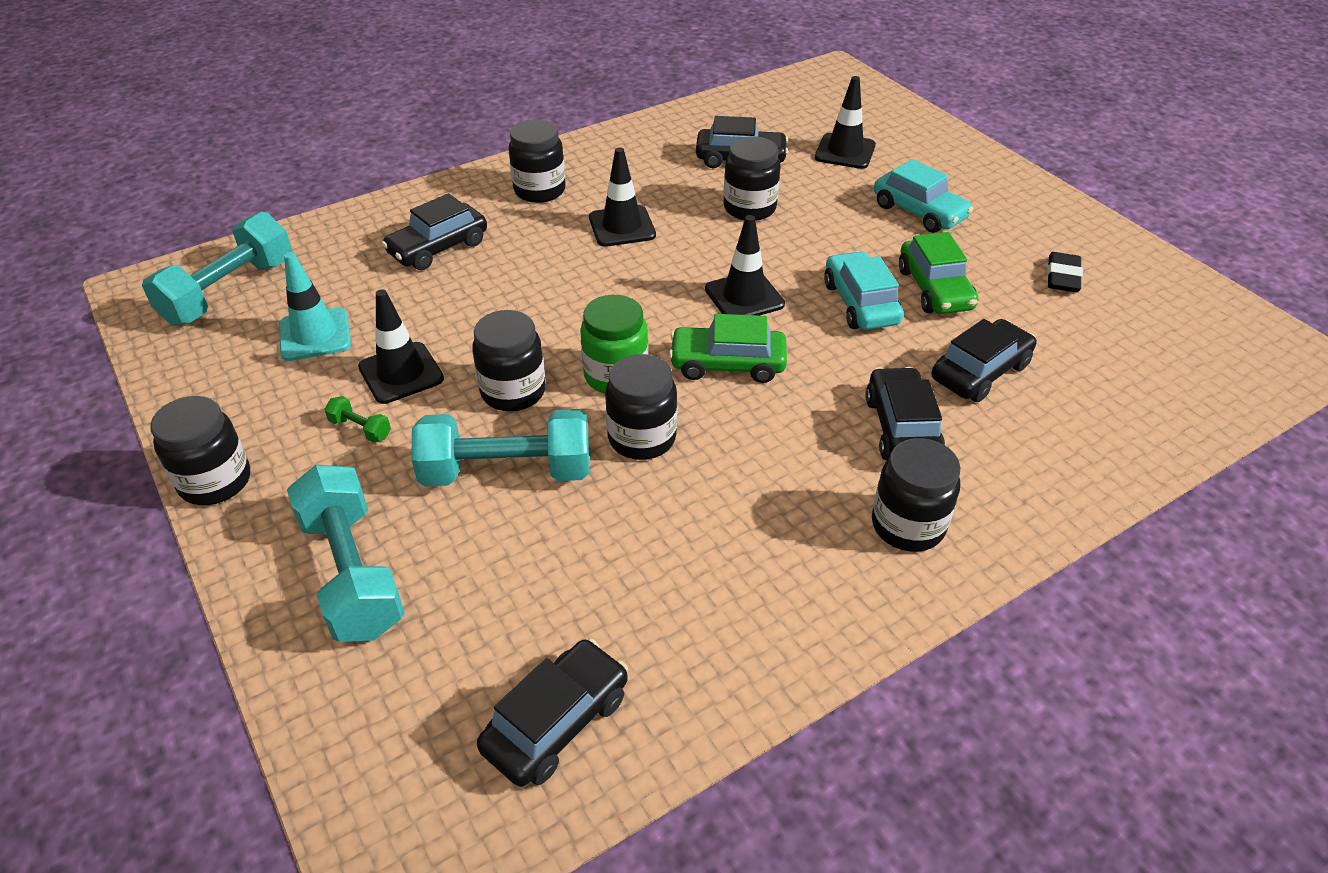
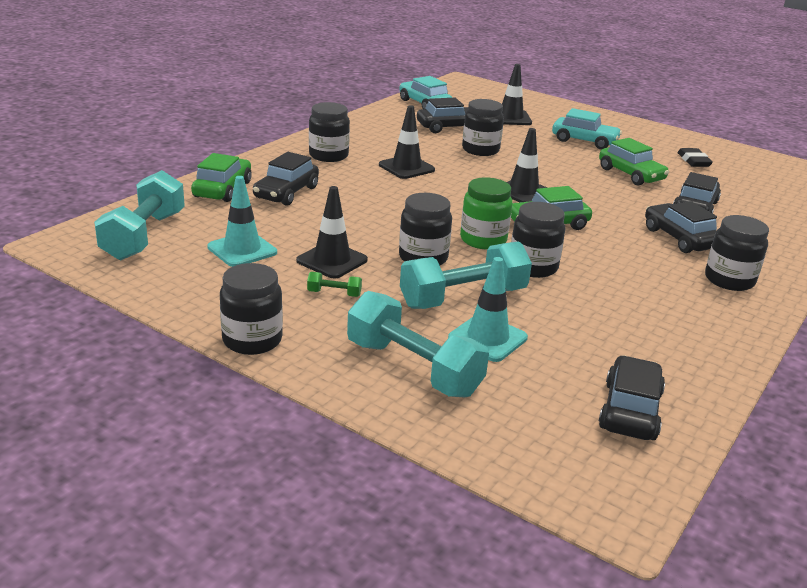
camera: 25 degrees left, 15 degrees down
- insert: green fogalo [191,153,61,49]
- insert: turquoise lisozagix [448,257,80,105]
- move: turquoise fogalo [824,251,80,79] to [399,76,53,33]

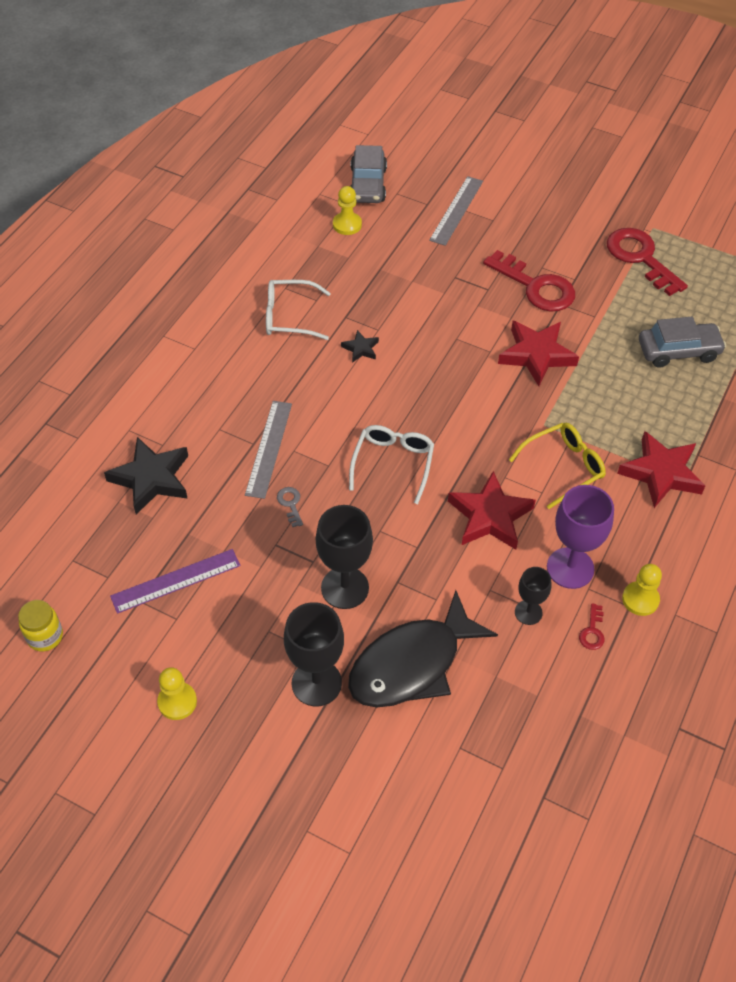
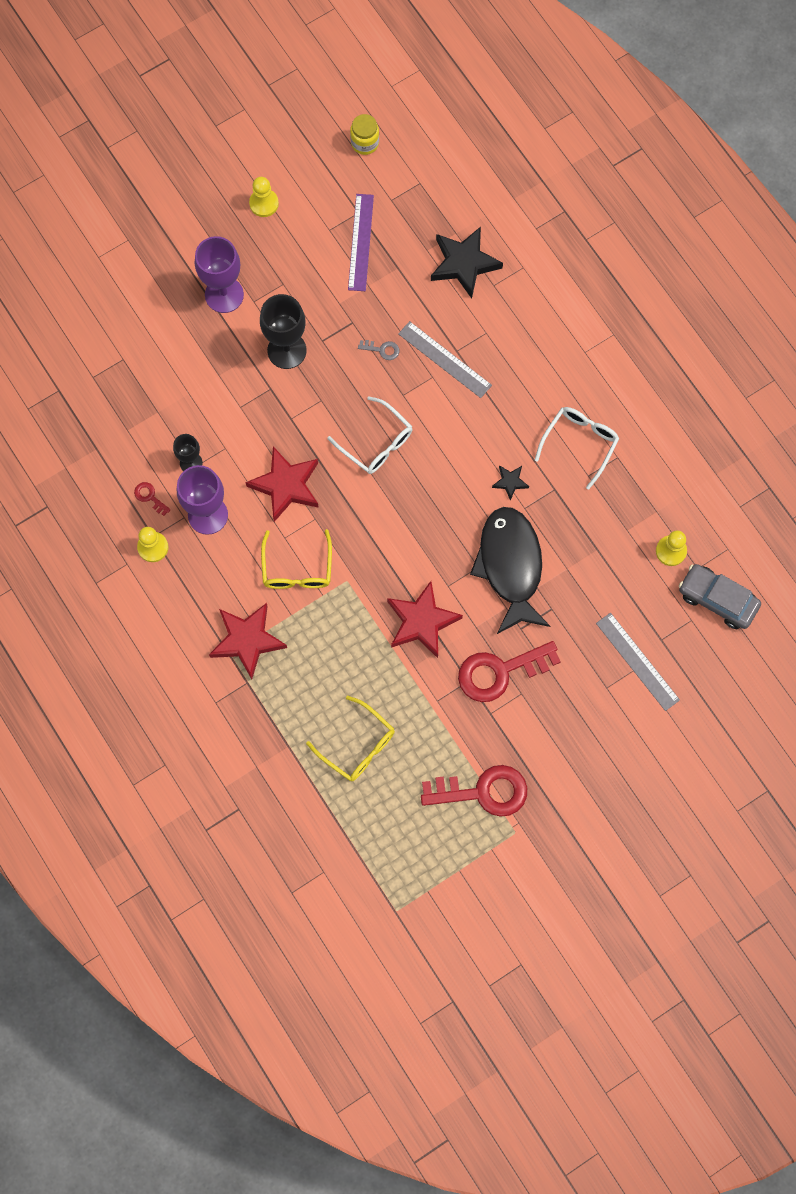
camera: 120 degrees right, 20 degrees up
- move: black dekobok [348,590,150,118] to [470,507,80,127]
- replace: grey fogalo [639,317,87,51] to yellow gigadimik [306,696,89,85]
- recolor: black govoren [284,602,60,104] to purple govoren [195,236,49,77]

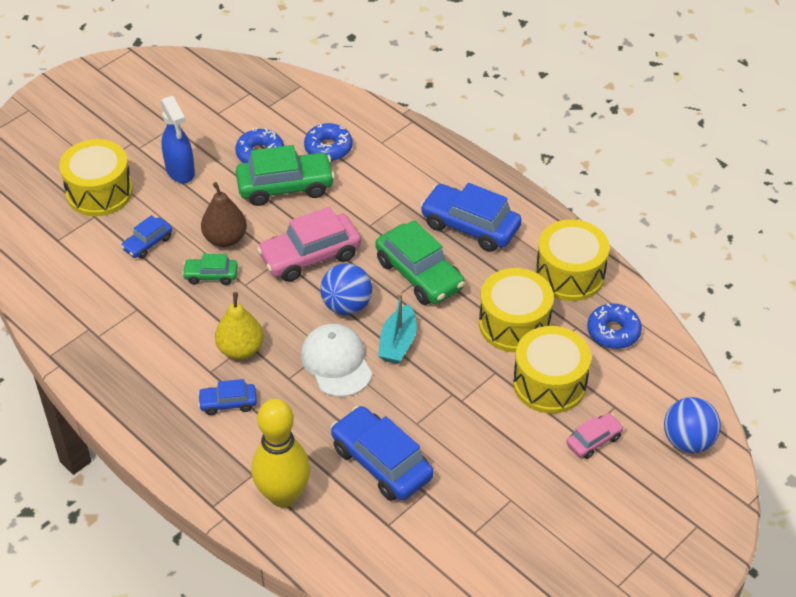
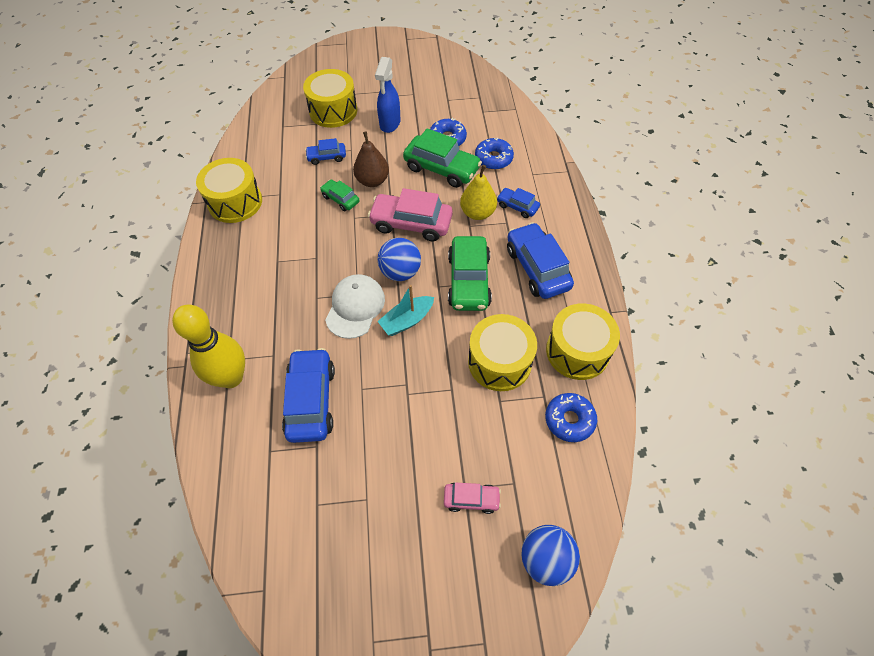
camera: 40 degrees right, 10 degrees up
- move: blue fogalo [198,379,59,36] to [497,188,43,30]
- move: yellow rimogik [215,292,49,67] to [460,165,37,55]
- move: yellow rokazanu [513,326,78,88] to [196,158,66,65]

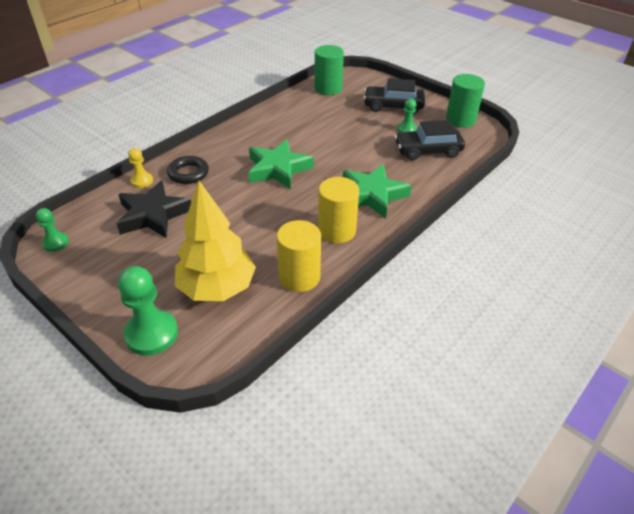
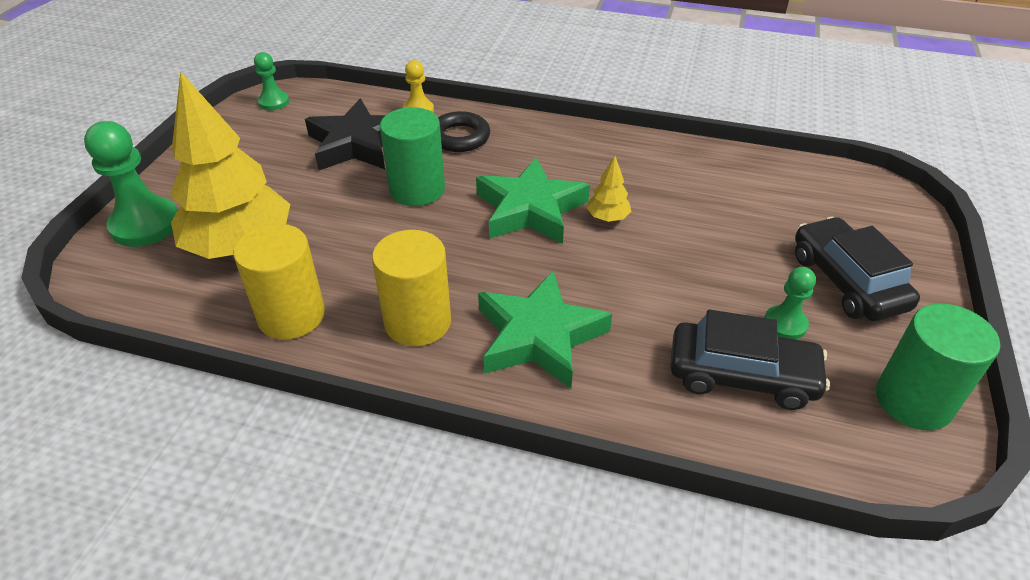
camera: 65 degrees right, 0 degrees up
- insert: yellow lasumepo [587,156,45,66]
- move: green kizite [314,45,30,50] to [380,107,65,99]
- rotate: black fogalo [394,120,71,41] = [670,309,160,101] 135 degrees clockwise

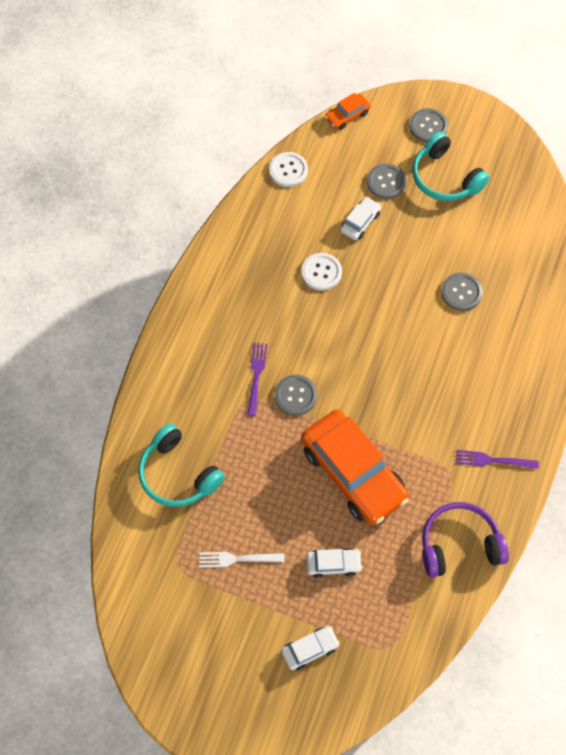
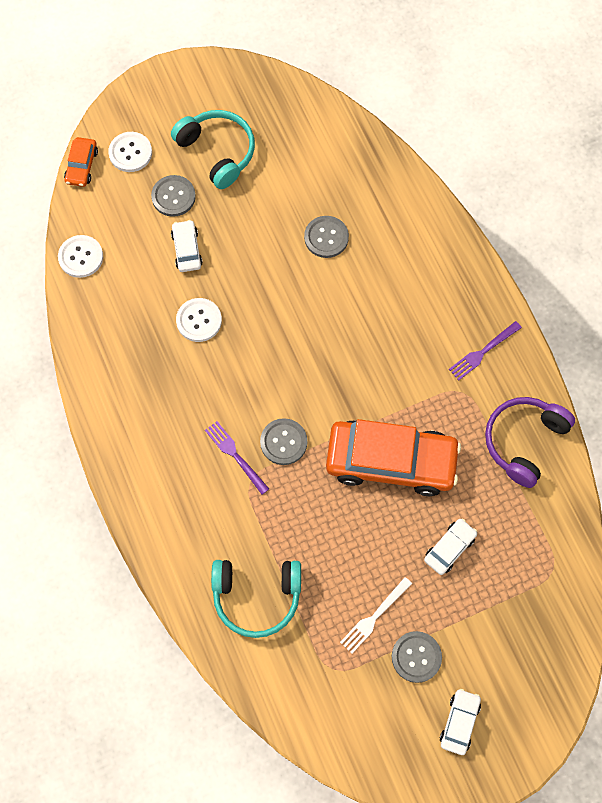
camera: 45 degrees left, 5 degrees up
- insert: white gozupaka [108,132,44,40]
- move: white fogalo [281,626,59,44] to [440,689,41,66]
- move: grey gozupaka [410,108,38,34] to [392,631,50,52]
- rotate: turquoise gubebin [412,132,78,69] = [171,110,84,79] 135 degrees counterclockwise

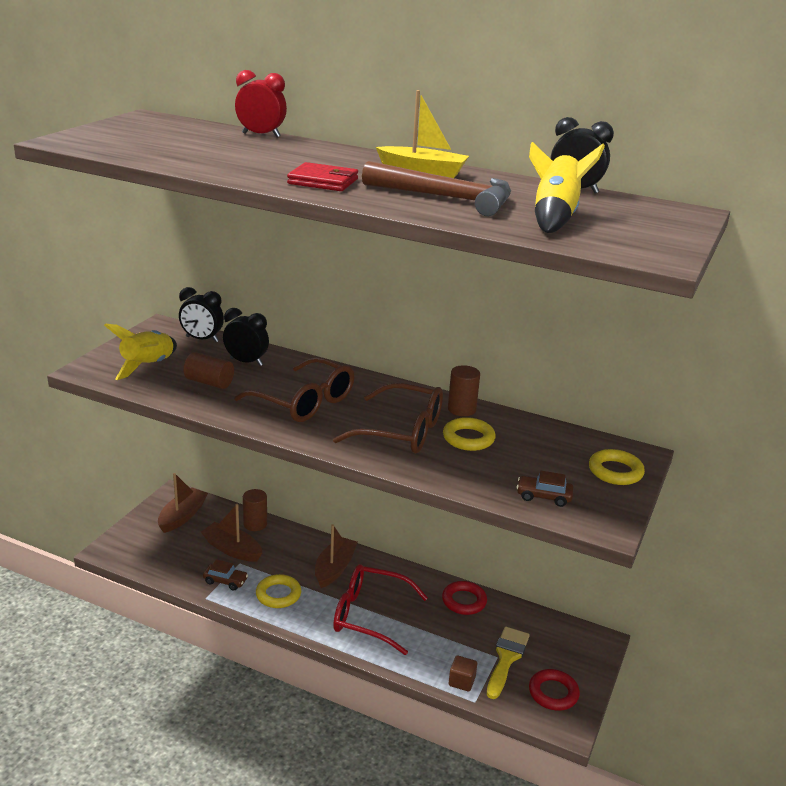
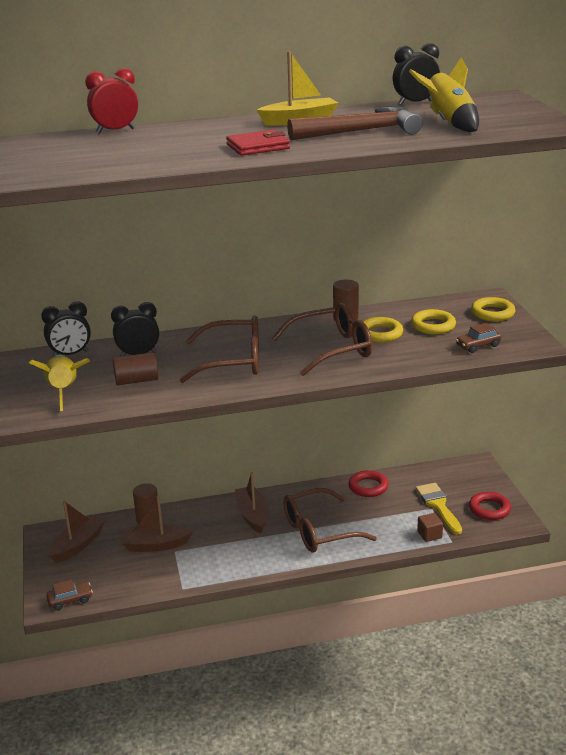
camera: 35 degrees left, 0 degrees up
- move: brown fogalo [203,559,45,31] to [46,580,47,30]
- move: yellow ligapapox [256,574,45,34] to [411,309,45,26]
- recolor: red gigadimik [333,564,95,91] to brown gigadimik [283,488,94,65]
- rotate: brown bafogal [158,473,50,60] = [49,501,56,62] 45 degrees clockwise

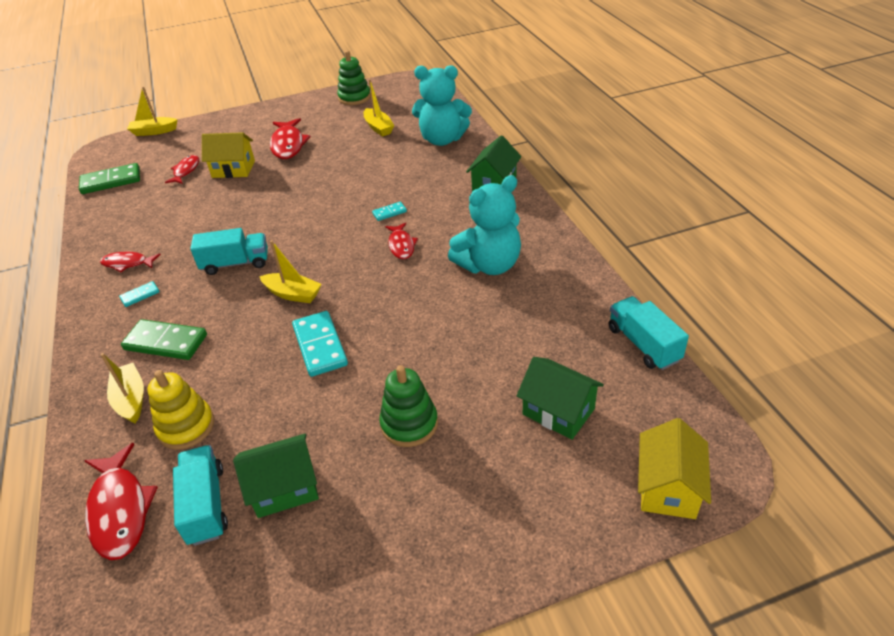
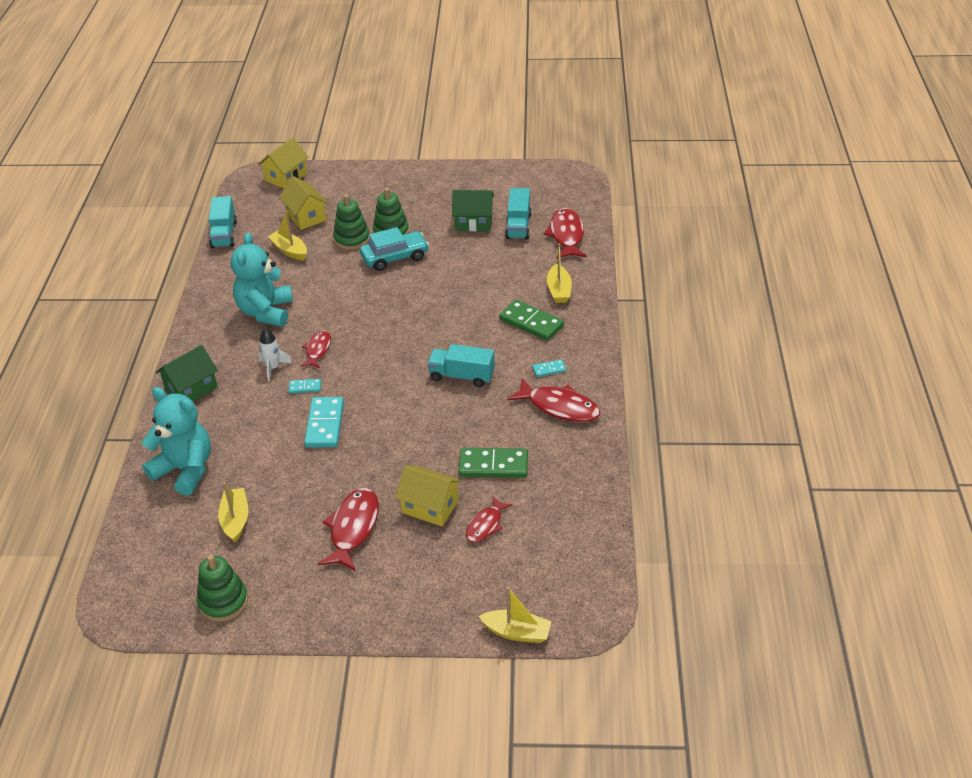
camera: 160 degrees left, 0 degrees up
- delete: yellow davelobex [148,370,66,80]
- insert: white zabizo [259,328,33,53]
- insert: green davelobex [333,194,37,56]
- insert: turquoise fogalo [360,227,69,44]
- move: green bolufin [79,163,61,31] to [459,448,69,30]
- move: yellow bafogal [259,240,63,63] to [268,211,39,50]
- move: turquoise bolufin [292,311,56,66] to [304,397,40,51]
- recolor: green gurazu [517,357,87,83] to yellow gurazu [279,176,49,54]
- rotate: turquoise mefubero [448,175,73,100] = [231,233,62,94] 75 degrees counterclockwise
- resize: red dekobok [100,252,61,20] = [507,378,93,44] x1.63

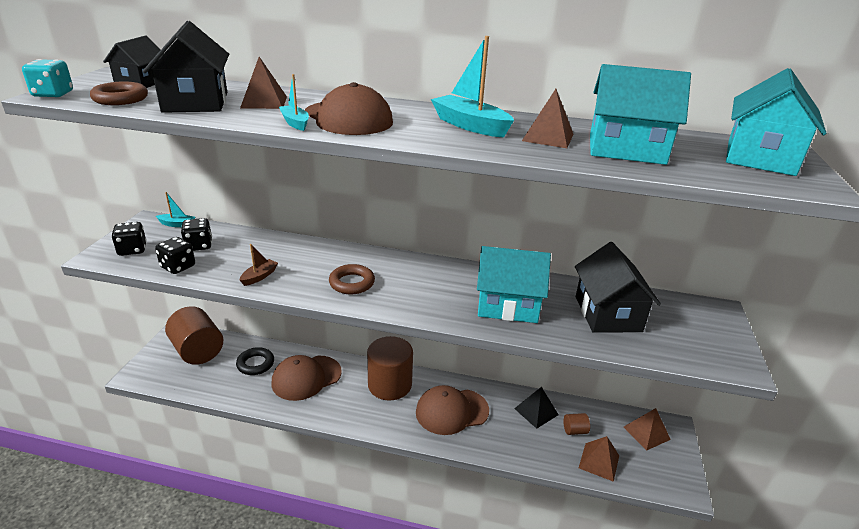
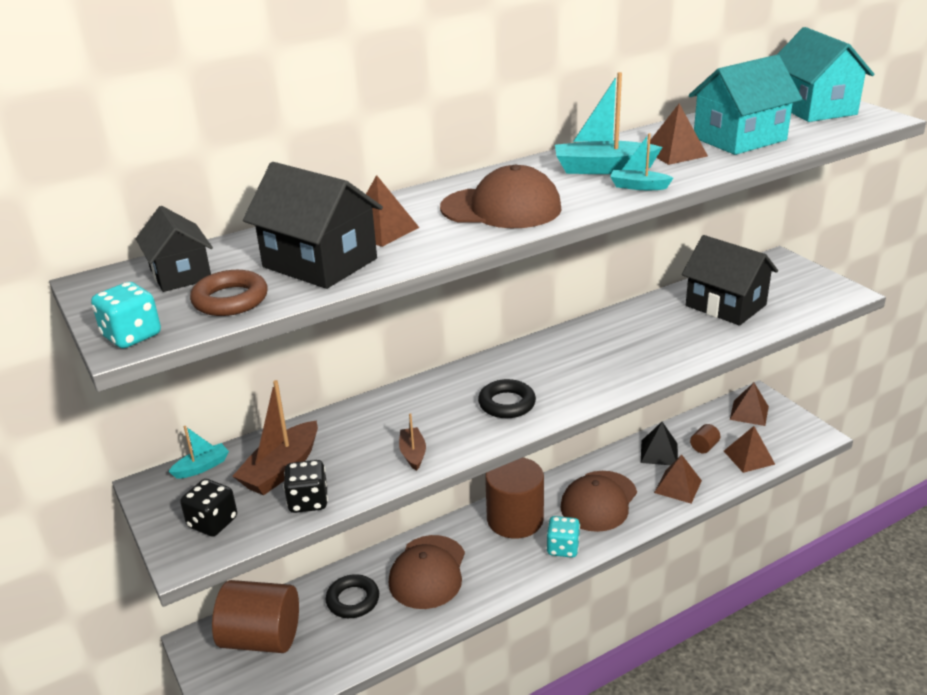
camera: 40 degrees left, 0 degrees up
- delete: turquoise gurazu [477,246,74,77]
- insert: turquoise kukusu [546,516,34,42]
- insert: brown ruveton [654,454,48,49]
- move: turquoise bafogal [279,74,30,57] to [610,133,63,57]
- replace: black kukusu [181,218,31,33] to brown bafogal [232,380,86,115]
- recolor: brown ligapapox [329,264,46,30] to black ligapapox [478,379,58,39]

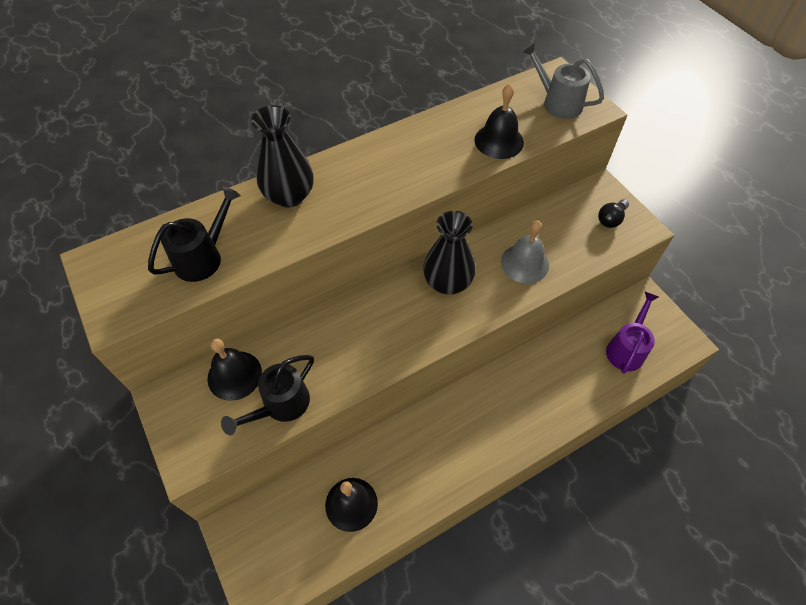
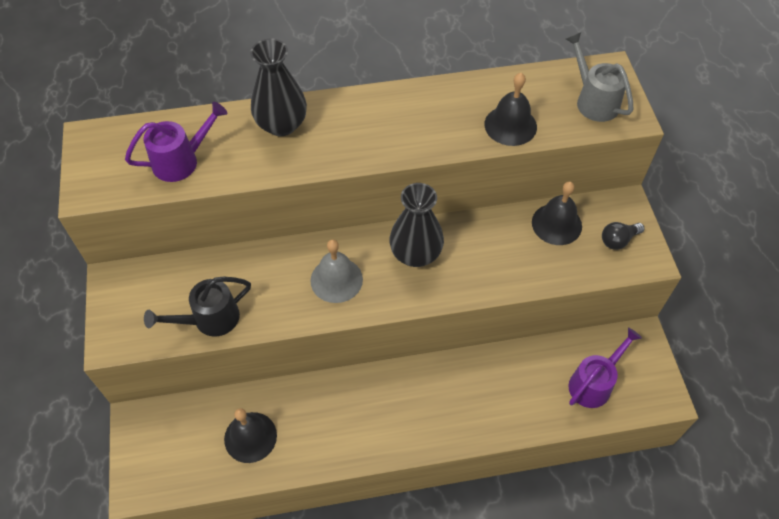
camera: 20 degrees right, 0 degrees up
- move: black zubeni [207,339,55,62] to [532,182,50,63]
- move: grey zubeni [501,220,48,63] to [310,239,53,64]
- recolor: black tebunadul [148,186,93,96] to purple tebunadul [125,102,103,80]

